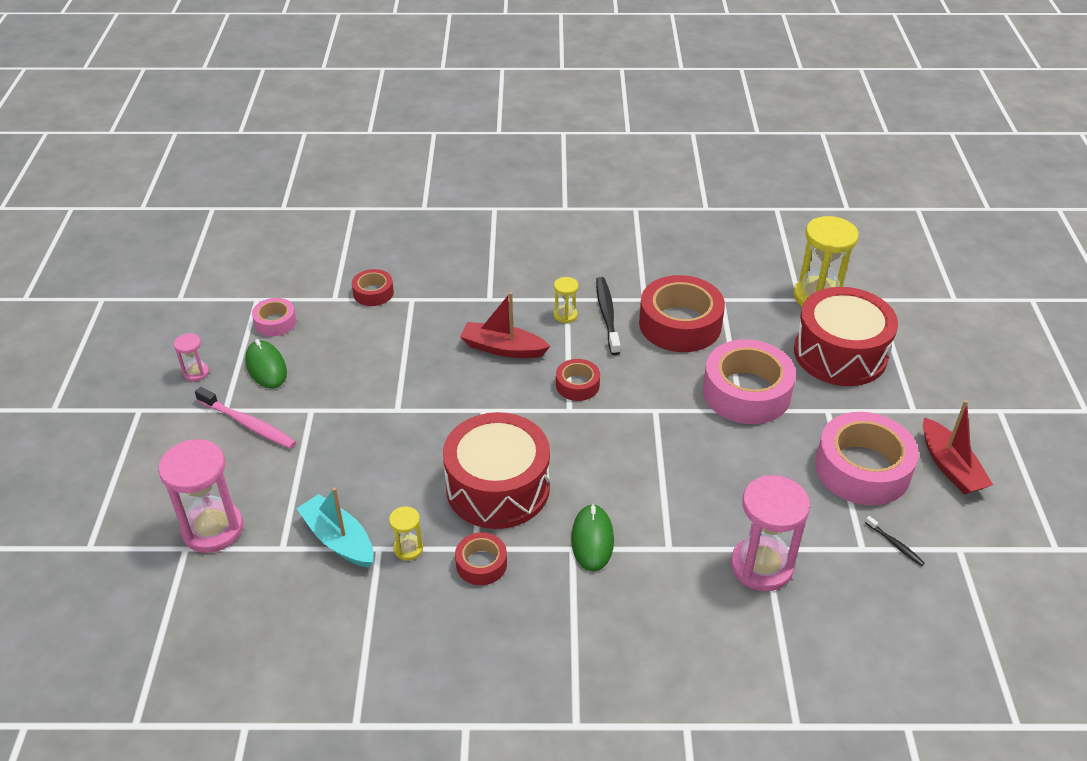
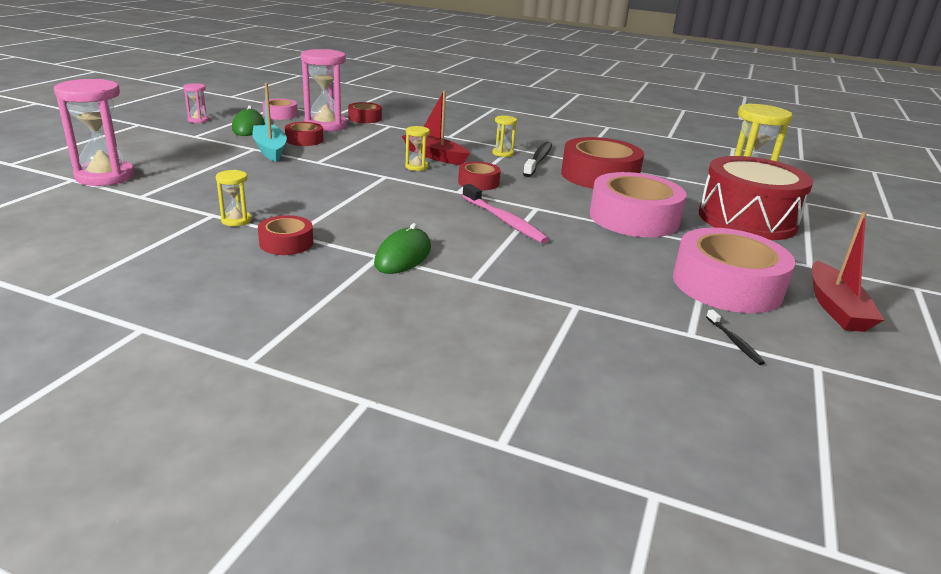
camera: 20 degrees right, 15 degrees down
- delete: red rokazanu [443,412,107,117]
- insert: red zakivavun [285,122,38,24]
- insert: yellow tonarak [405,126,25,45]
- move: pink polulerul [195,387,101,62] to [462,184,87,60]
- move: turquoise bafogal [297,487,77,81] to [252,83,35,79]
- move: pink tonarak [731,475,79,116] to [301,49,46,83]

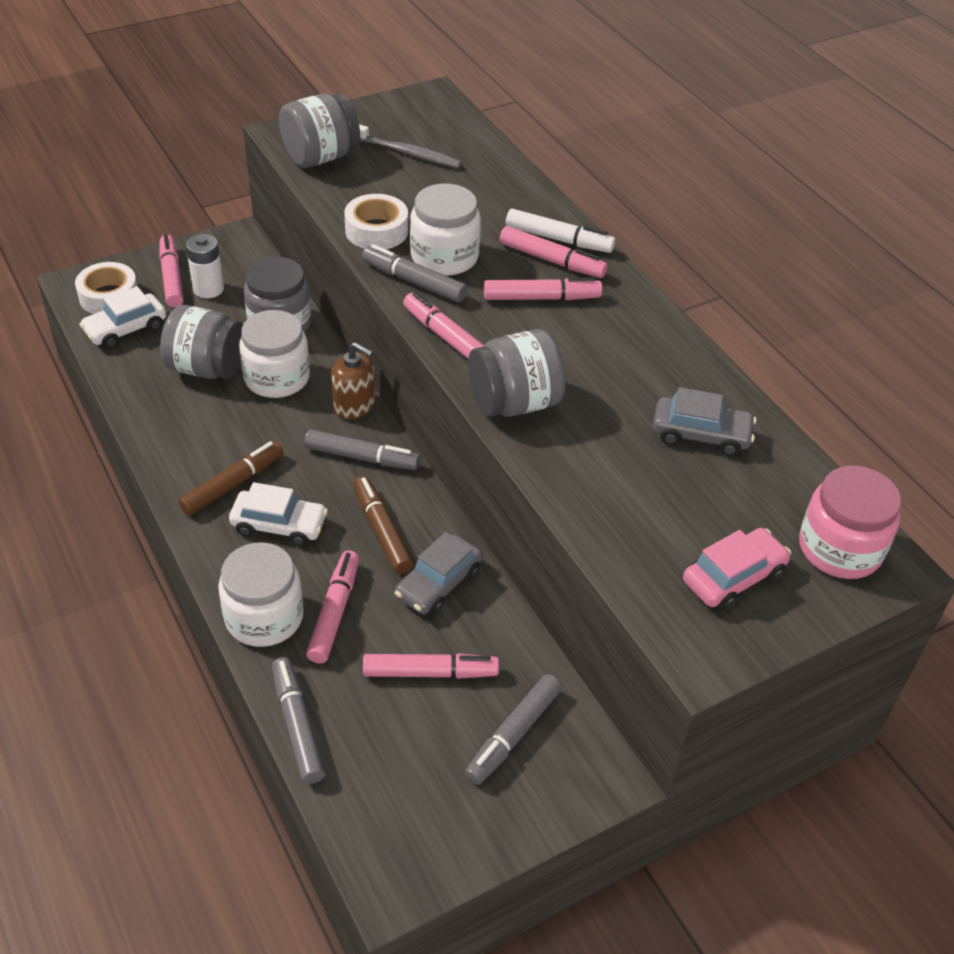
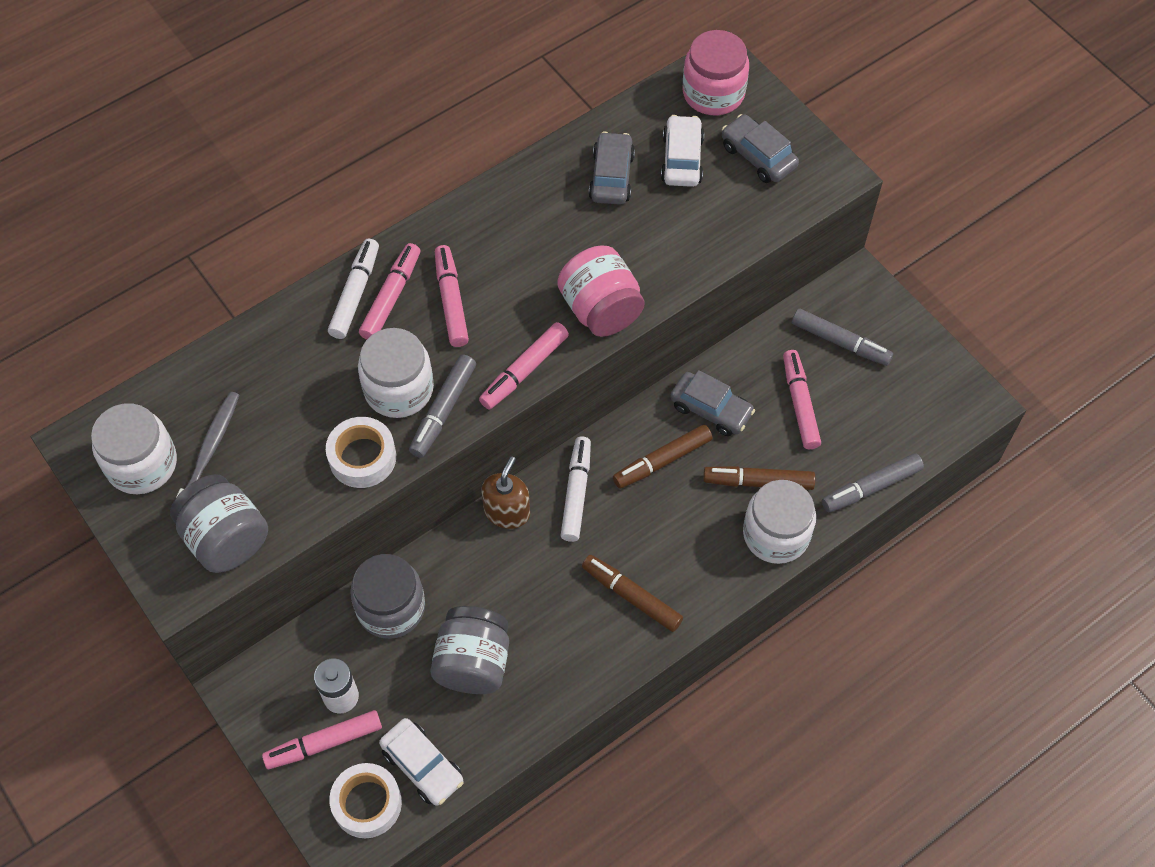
camera: 95 degrees left, 15 degrees up
- move: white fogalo [229,482,99,64] to [661,115,43,72]
- move: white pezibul [239,310,71,88] to [91,403,86,91]
- recolor: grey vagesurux [304,429,116,41] to white vagesurux [561,437,30,105]
- recolor: pink vagesurux [306,550,53,113] to brown vagesurux [703,466,112,24]
- recolor: grey pezibul [468,329,97,88] to pink pezibul [557,246,88,91]
- recolor: pink fogalo [683,528,108,83] to grey fogalo [722,114,77,69]

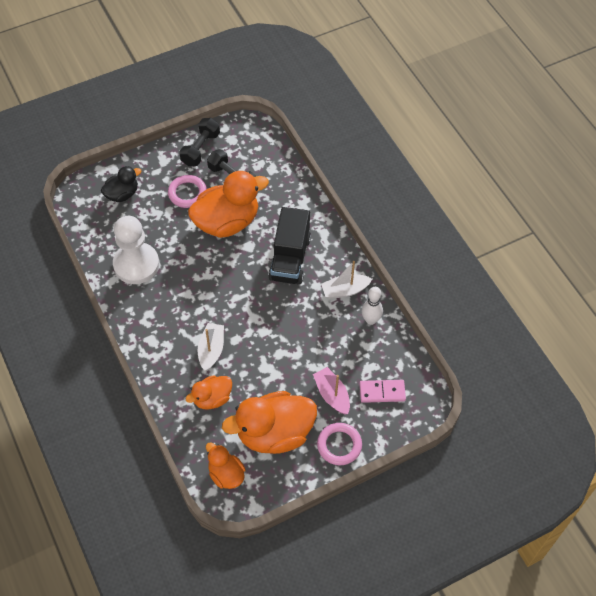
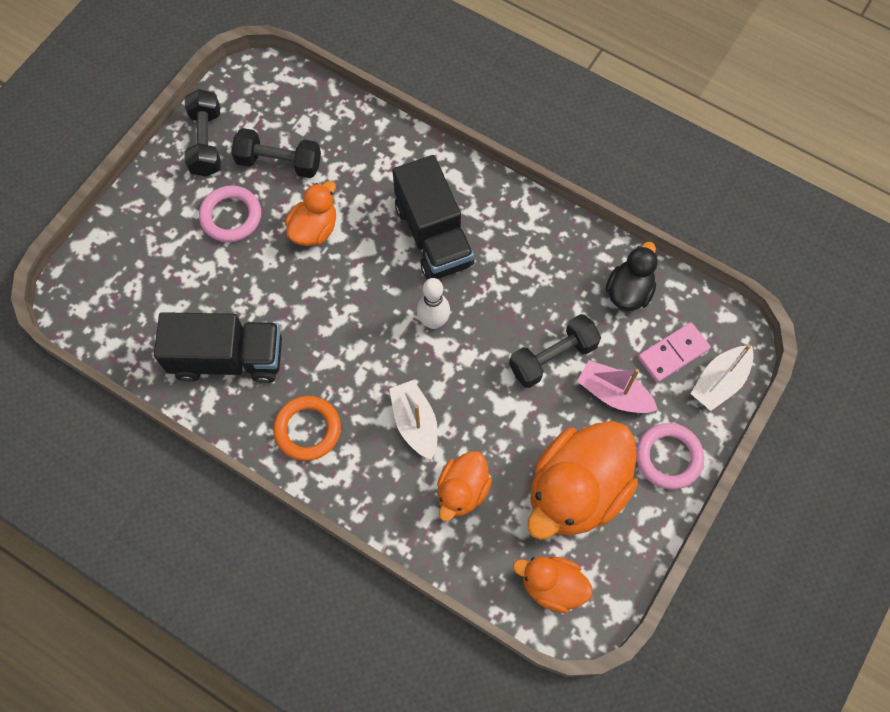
camera: 30 degrees left, 10 degrees up
- insert: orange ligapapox [273,396,68,65]
- insert: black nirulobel [509,314,92,74]
- move: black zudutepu [101,166,41,36] to [606,242,52,69]
- move: white bafogal [321,261,51,38] to [690,344,64,67]
- move: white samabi [362,287,21,38] to [417,278,33,51]
- replace: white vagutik [113,216,46,68] to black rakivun [154,312,128,71]
- resize: orange zudutepu [188,171,81,67] = [285,181,51,65] x0.54

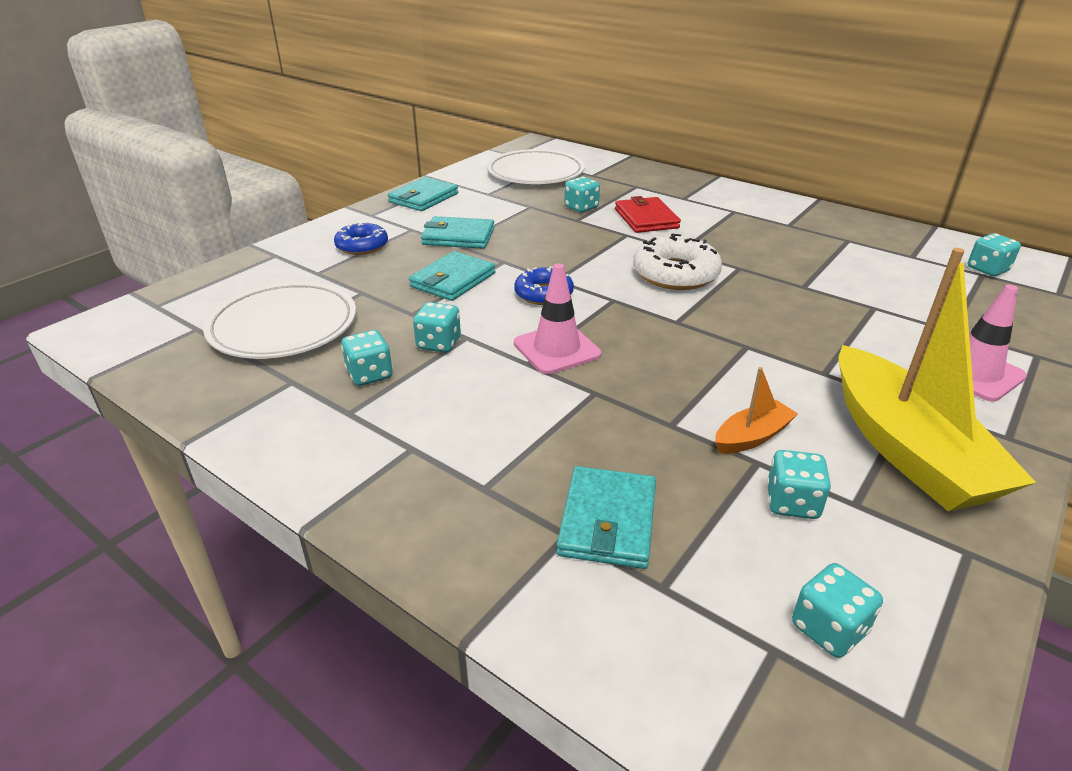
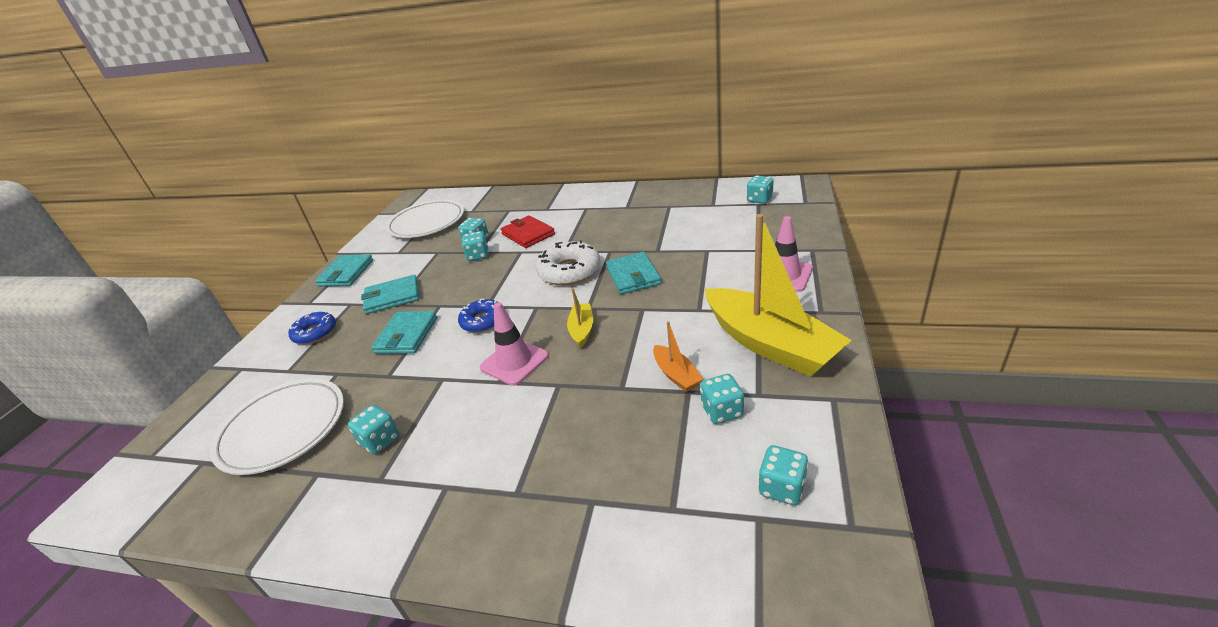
camera: 20 degrees left, 0 degrees up
- insert: yellow bafogal [567,288,26,60]
- move: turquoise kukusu [413,302,48,51] to [462,231,27,30]
- move: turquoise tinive [556,466,100,103] to [606,252,55,42]
- rotate: orange bafogal [715,367,83,87] = [653,321,50,71] 120 degrees clockwise

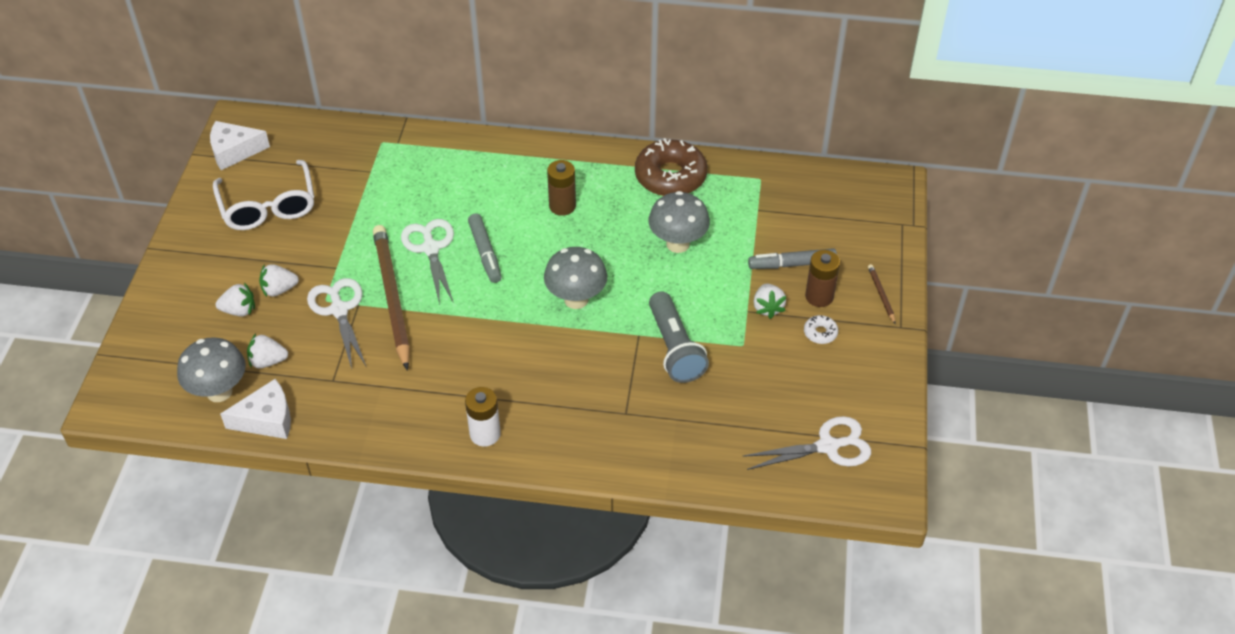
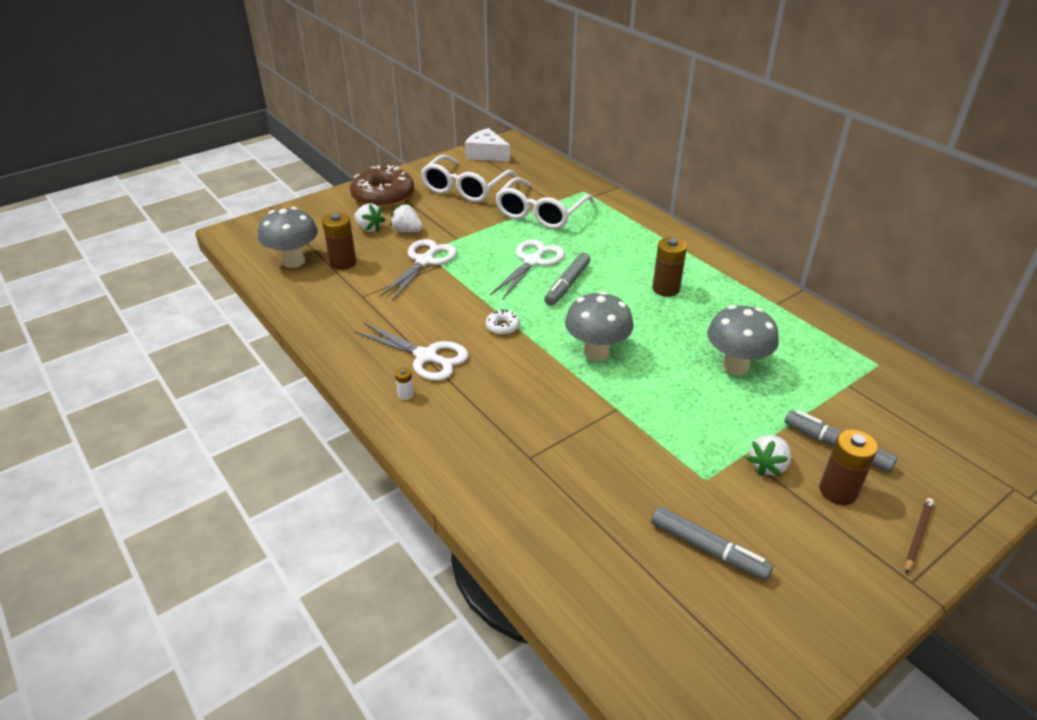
camera: 45 degrees right, 10 degrees down
- delete: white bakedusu [220,379,71,60]
- delete: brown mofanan [373,225,37,146]
- delete: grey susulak [649,291,60,92]
- insert: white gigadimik [495,177,99,52]
- insert: grey vagesurux [651,506,122,75]
- move: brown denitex [635,138,72,58] to [350,165,64,43]
- move: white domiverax [742,416,129,54] to [355,323,114,58]
- move: white denitex [804,315,34,29] to [486,309,34,26]
- replace: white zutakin [247,334,41,34] to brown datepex [322,212,34,58]
- resize: white datepex [465,387,36,60] = [395,368,19,32] x0.48

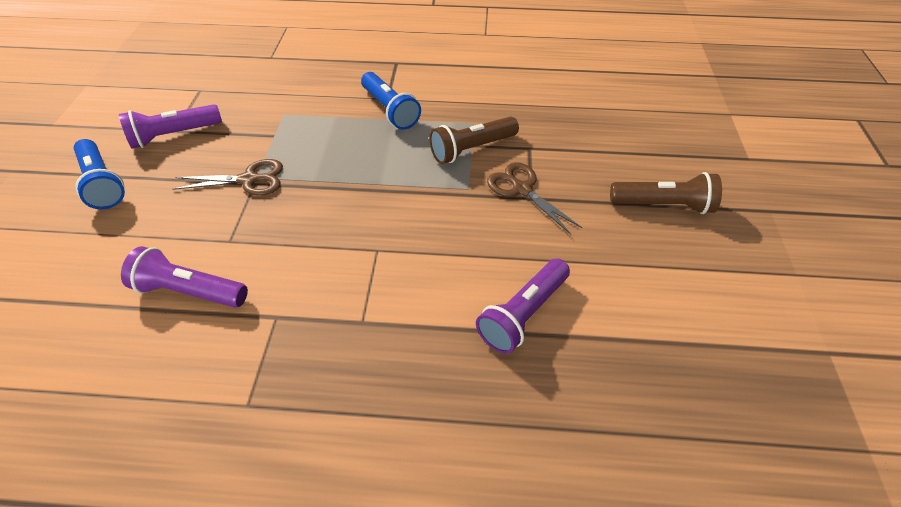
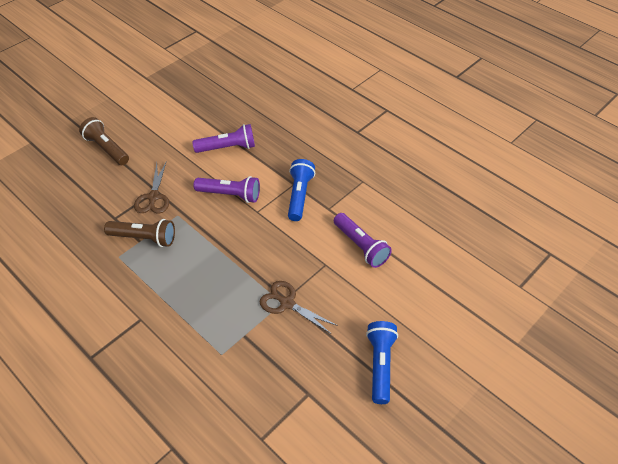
camera: 140 degrees left, 0 degrees up
- move: purple susulak [119,104,103,45] to [194,176,66,27]
- move: blue susulak [361,72,60,58] to [288,159,27,62]

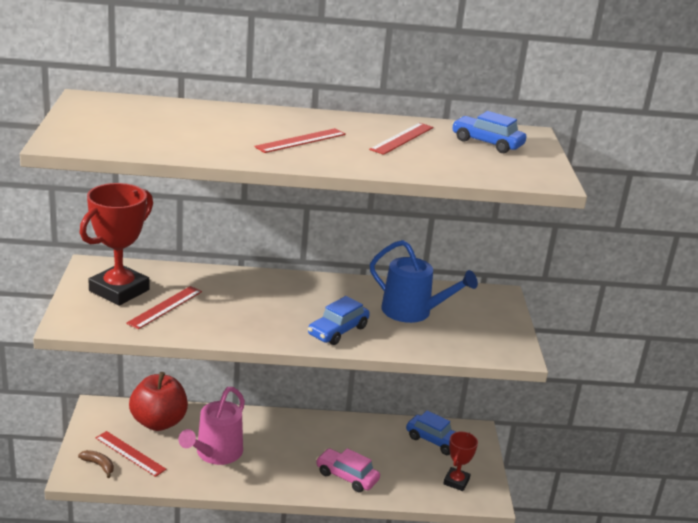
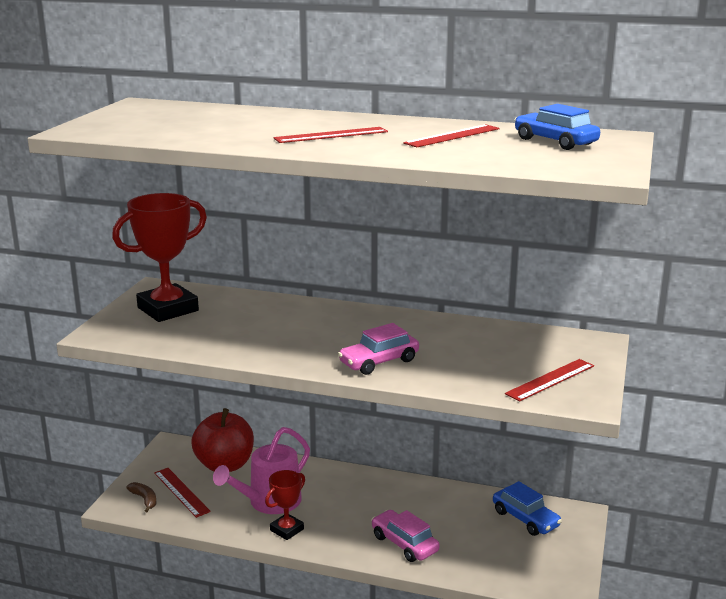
camera: 20 degrees right, 5 degrees down
- delete: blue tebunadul [370,240,108,83]
- move: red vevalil [126,286,76,43] to [505,359,89,43]
- move: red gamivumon [443,432,35,59] to [265,470,40,70]
- recolor: blue fogalo [308,296,62,49] to pink fogalo [338,323,81,52]

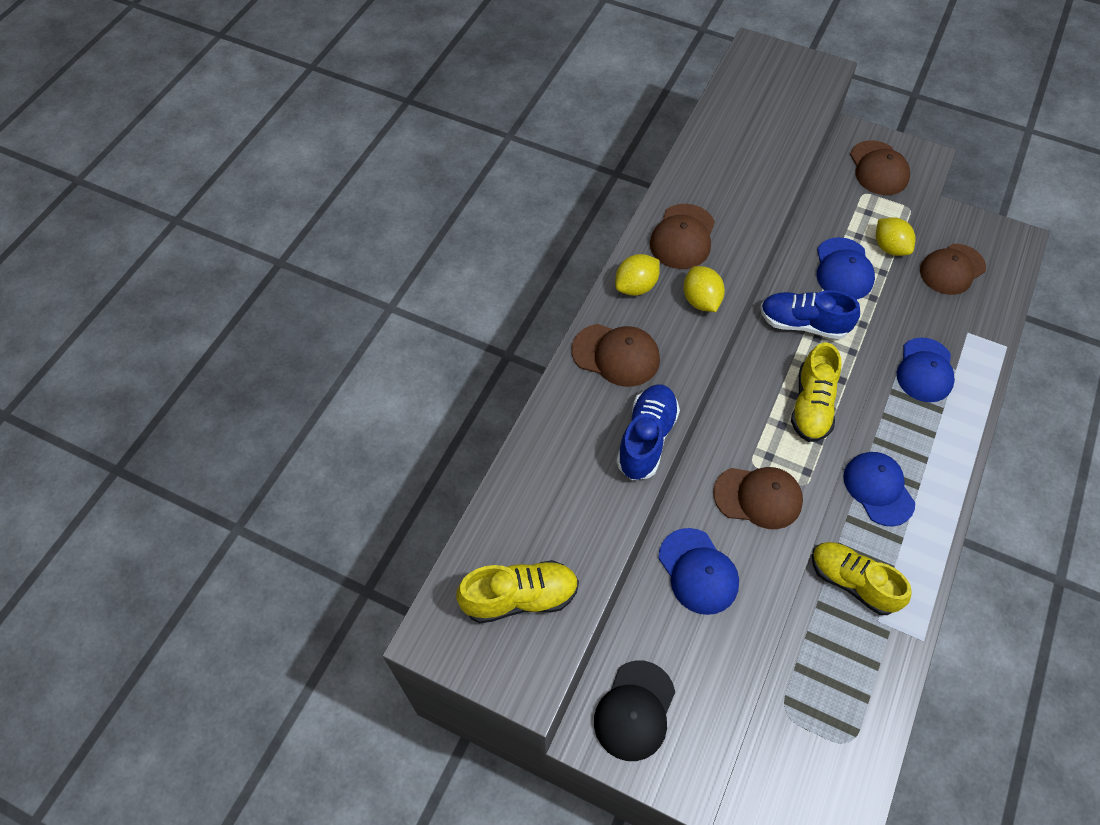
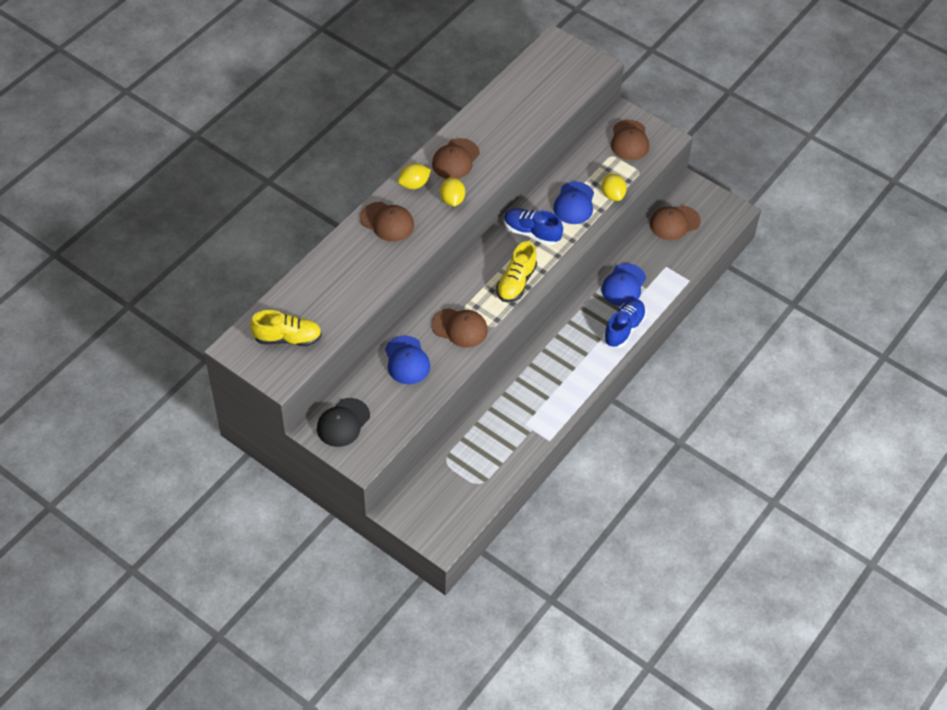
camera: 10 degrees right, 5 degrees down
- delete: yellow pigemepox [812,542,100,73]
- delete: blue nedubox [843,452,72,74]
- move: blue pigemepox [616,384,64,96] to [603,299,43,49]

